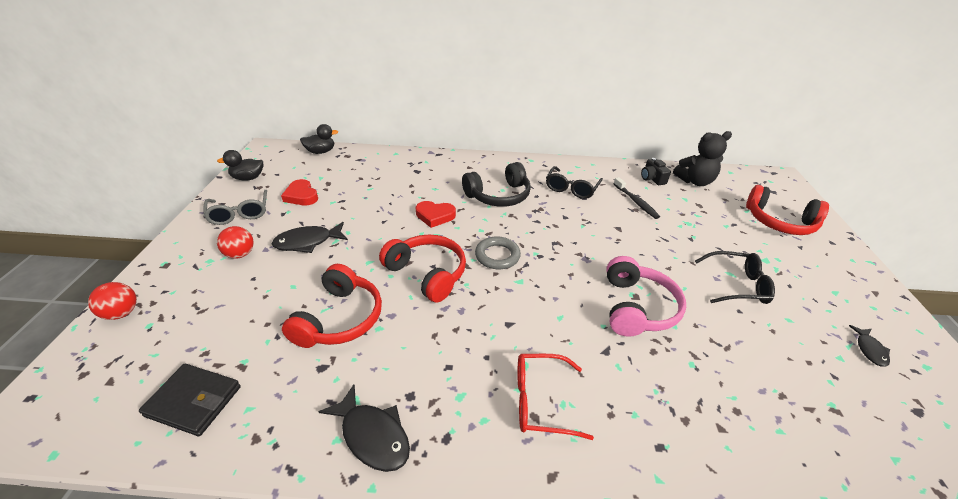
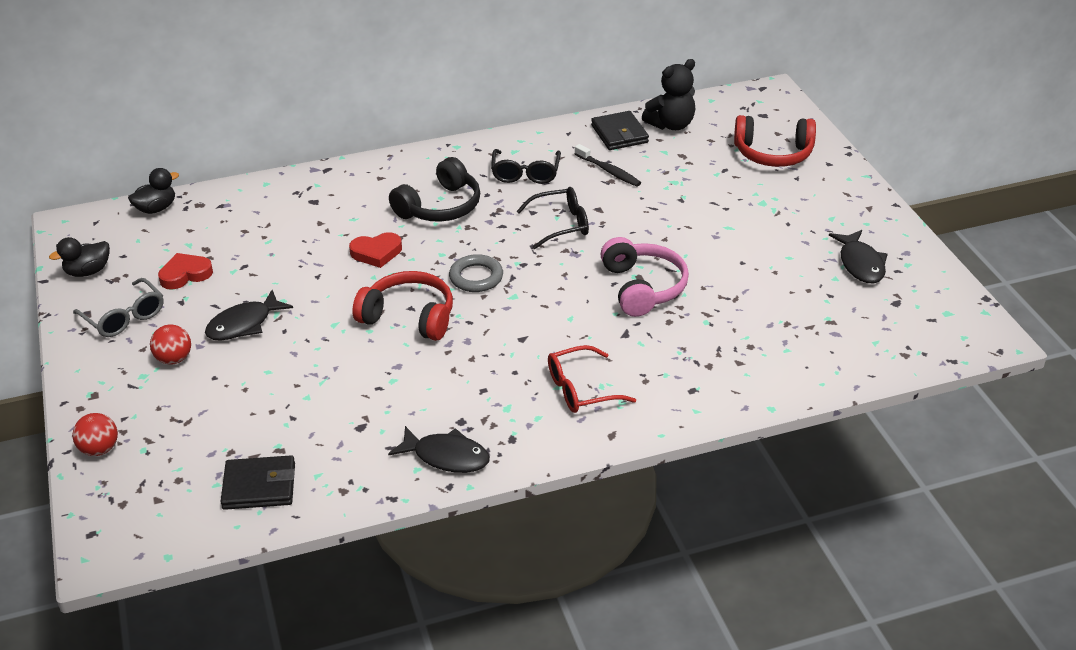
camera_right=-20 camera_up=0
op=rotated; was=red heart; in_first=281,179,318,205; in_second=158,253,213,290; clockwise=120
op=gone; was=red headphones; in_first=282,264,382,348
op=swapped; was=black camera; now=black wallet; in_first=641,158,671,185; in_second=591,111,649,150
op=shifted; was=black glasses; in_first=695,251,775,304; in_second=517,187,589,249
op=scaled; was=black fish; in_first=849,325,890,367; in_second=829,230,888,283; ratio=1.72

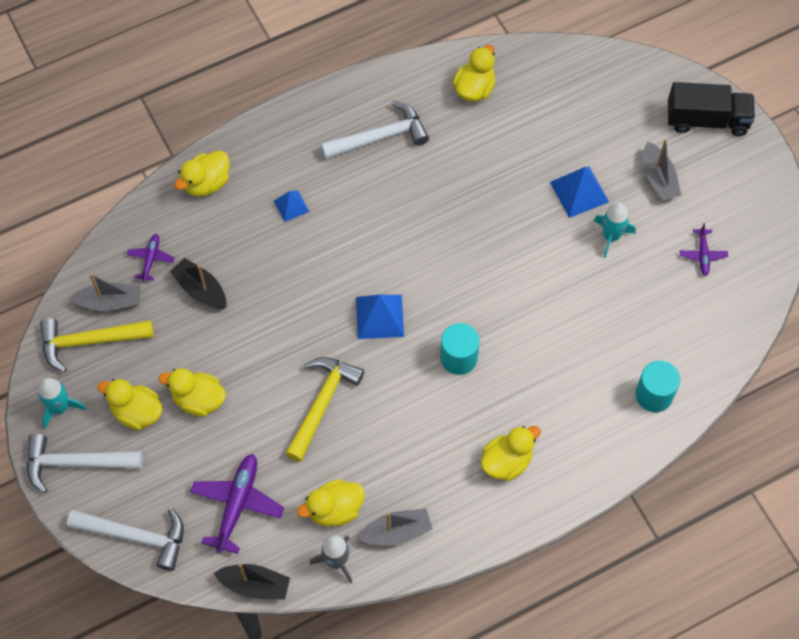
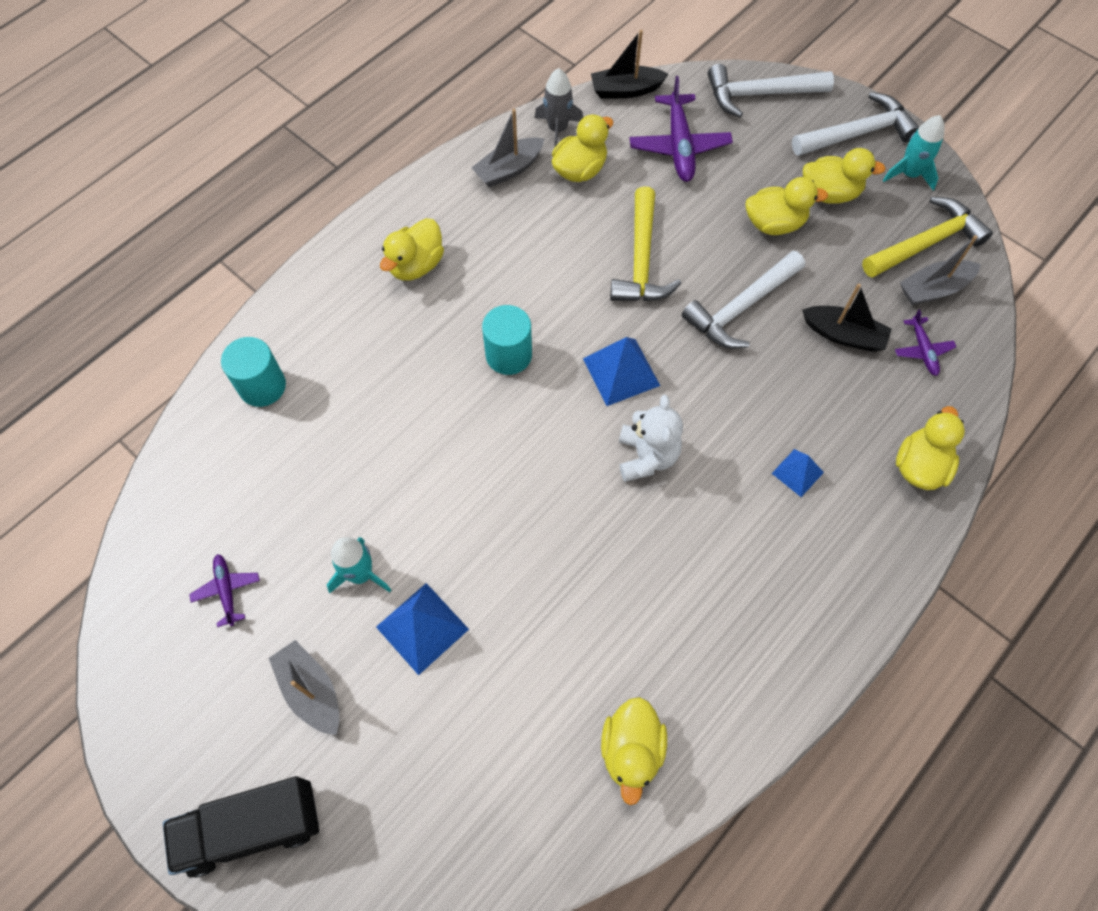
camera_right=160 camera_up=0
op=shifted; was=white hammer; in_first=321,101,429,160; in_second=682,251,805,348
op=new; now=white teddy bear; in_second=619,395,683,482

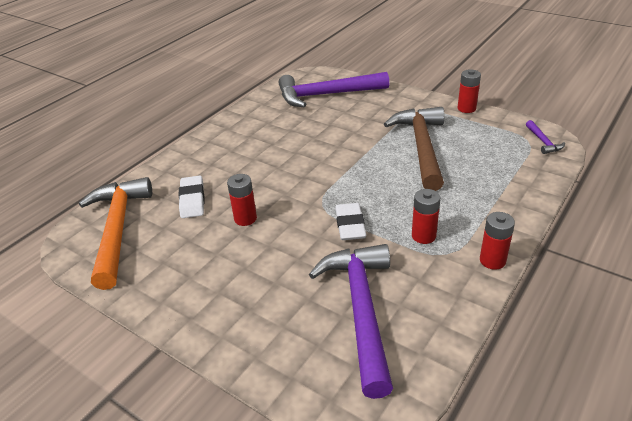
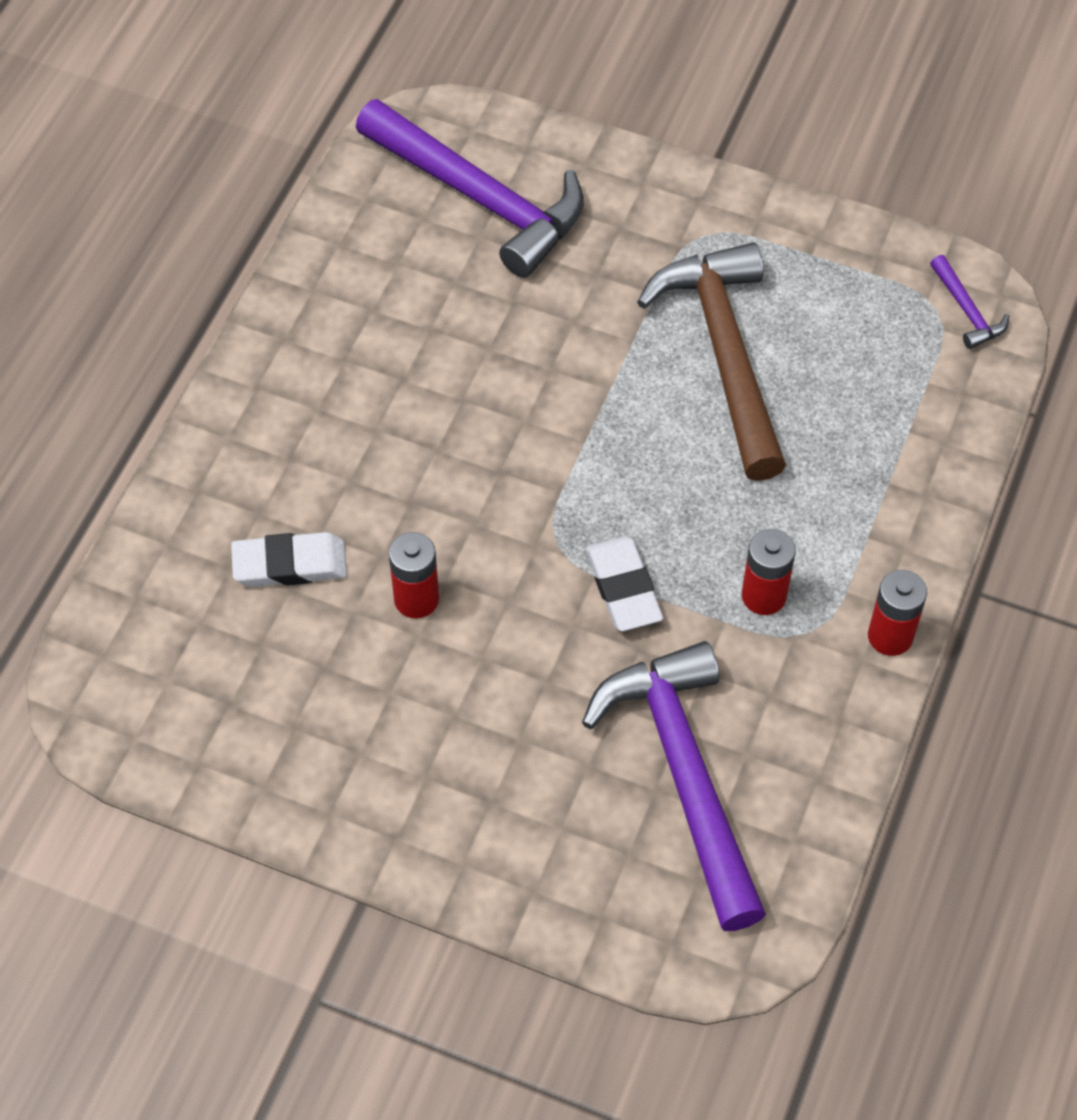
camera_right=-15 camera_up=20
op=gone; was=orange hammer; in_first=79,177,152,290
op=rotated; was=white eraser; in_first=178,176,204,218; in_second=231,532,347,587; clockwise=-75
op=rotated; was=purple hammer; in_first=279,72,389,107; in_second=356,99,584,278; clockwise=-120
op=gone; was=red battery; in_first=457,69,481,113

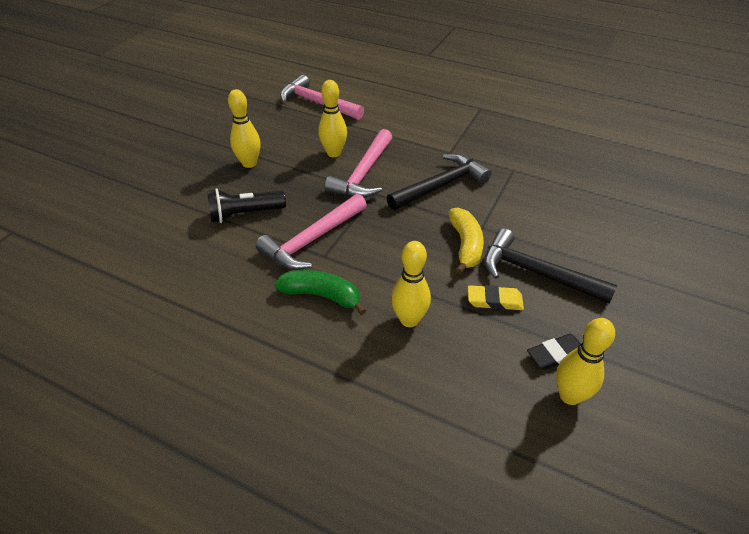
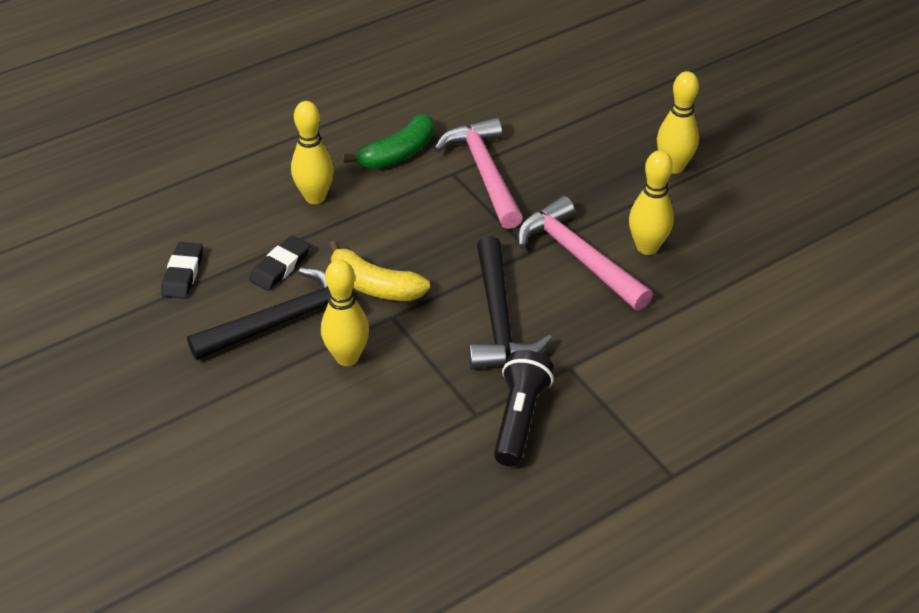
camera_right=120 camera_up=0
op=shifted; was=black flashlight; in_first=207,188,286,223; in_second=494,350,554,467
op=gone; was=pink hammer; in_first=280,75,364,120
op=repainted; was=yellow eraser; now=black eraser; in_first=468,285,524,310; in_second=250,236,310,291
op=shifted; was=yellow bowling pin; in_first=556,318,615,405; in_second=321,259,369,366

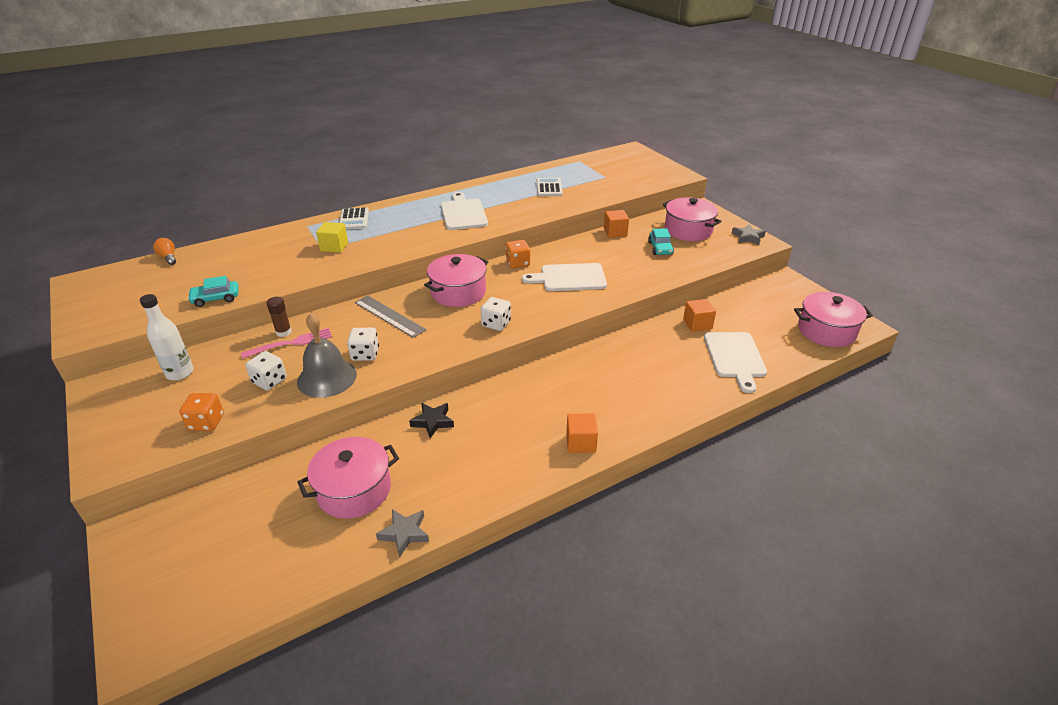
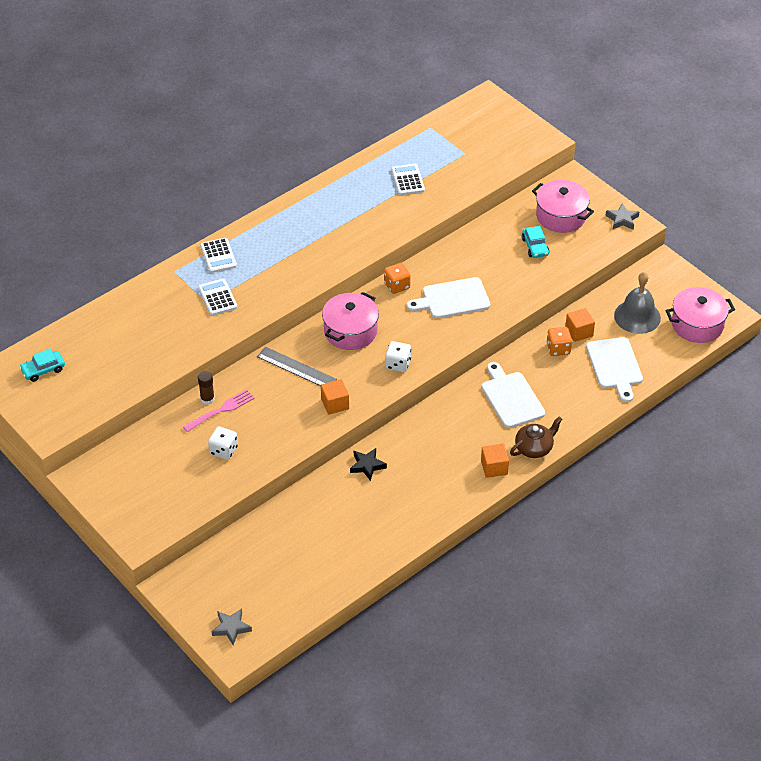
camera_right=-10 camera_up=10
op=gone; was=white bottle; in_first=140,294,194,380
op=gone; was=orange light bulb; in_first=153,238,176,265
op=shifted; was=orange dice; in_first=179,393,224,431; in_second=547,327,572,356
op=shifted; was=turquoise car; in_first=187,276,239,307; in_second=19,349,65,382
op=shifted; was=grey bell; in_first=297,313,357,398; in_second=614,272,661,334
op=gone; was=pink pot; in_first=297,437,399,519
op=swapped; was=yellow cube; now=white calculator; in_first=316,222,348,253; in_second=198,279,238,316
op=gone; was=white dice; in_first=347,328,379,361
op=shifted; was=grey star; in_first=376,509,429,557; in_second=211,608,252,645
op=shifted; was=white cutting board; in_first=441,192,488,230; in_second=481,362,545,428
op=shifted; was=orange cube; in_first=604,210,629,238; in_second=321,379,349,415
op=new; now=brown teapot; in_second=510,416,562,458

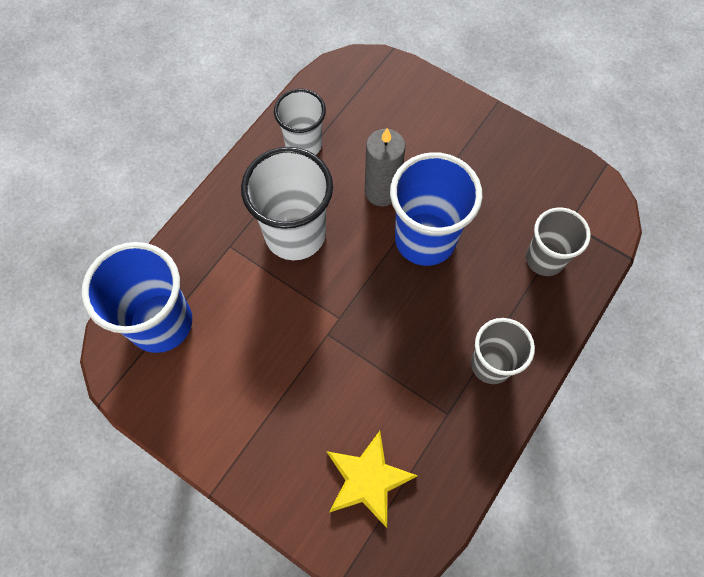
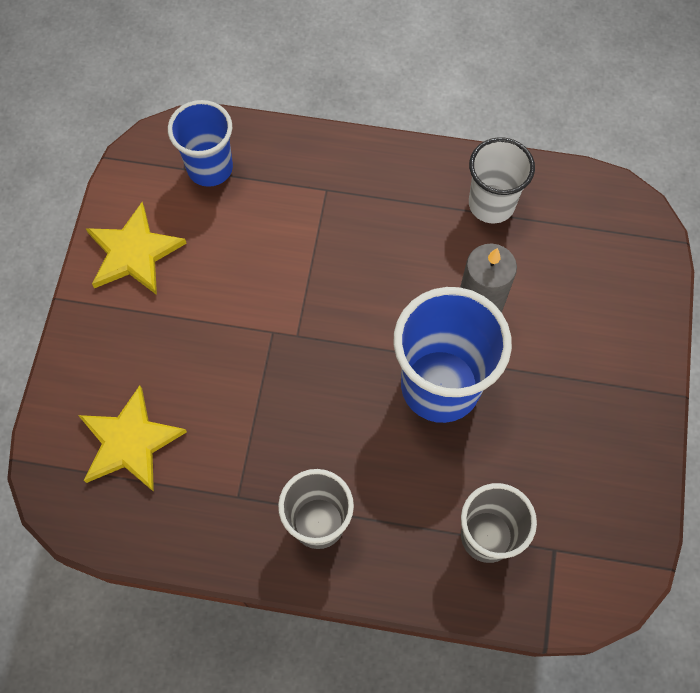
camera_right=65 camera_up=0
op=scaled; was=blue cup; in_first=82,242,192,353; in_second=168,100,233,187; ratio=0.63
op=gone; was=white cup; in_first=241,147,333,260
op=new; now=yellow star; in_second=85,202,187,295

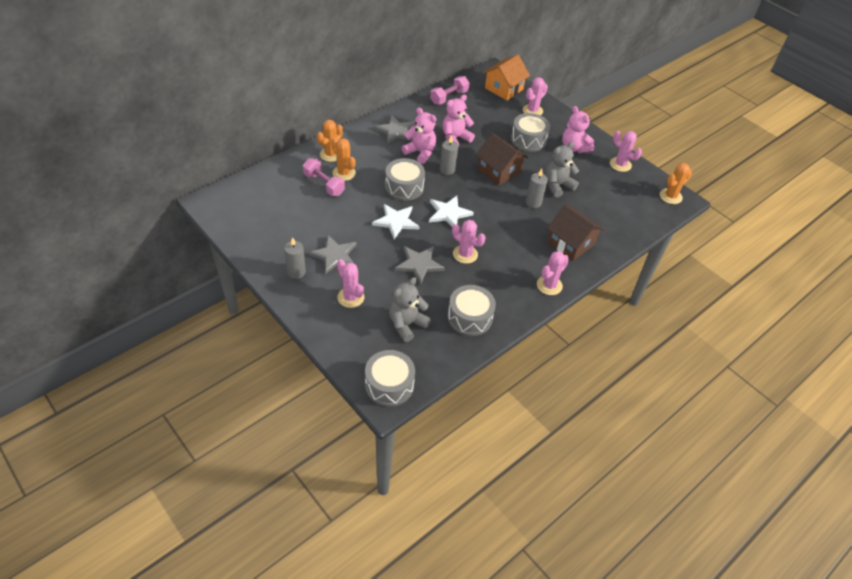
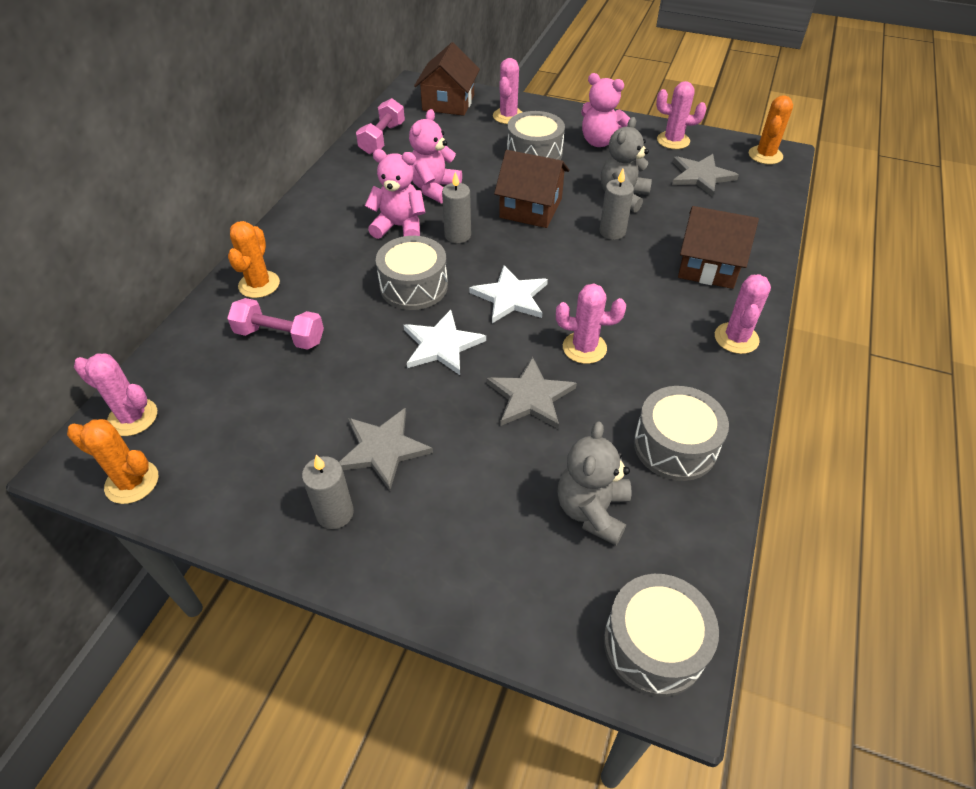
camera_right=-25 camera_up=0
op=shifted; was=orange cactus; in_first=331,137,356,181; in_second=67,419,158,504
op=shifted; was=pink cactus; in_first=337,259,364,308; in_second=74,353,157,436
op=shifted; was=grey star; in_first=374,115,415,144; in_second=672,154,739,197
op=repainted; was=orange house; now=brown house; in_first=483,54,530,100; in_second=414,43,480,116

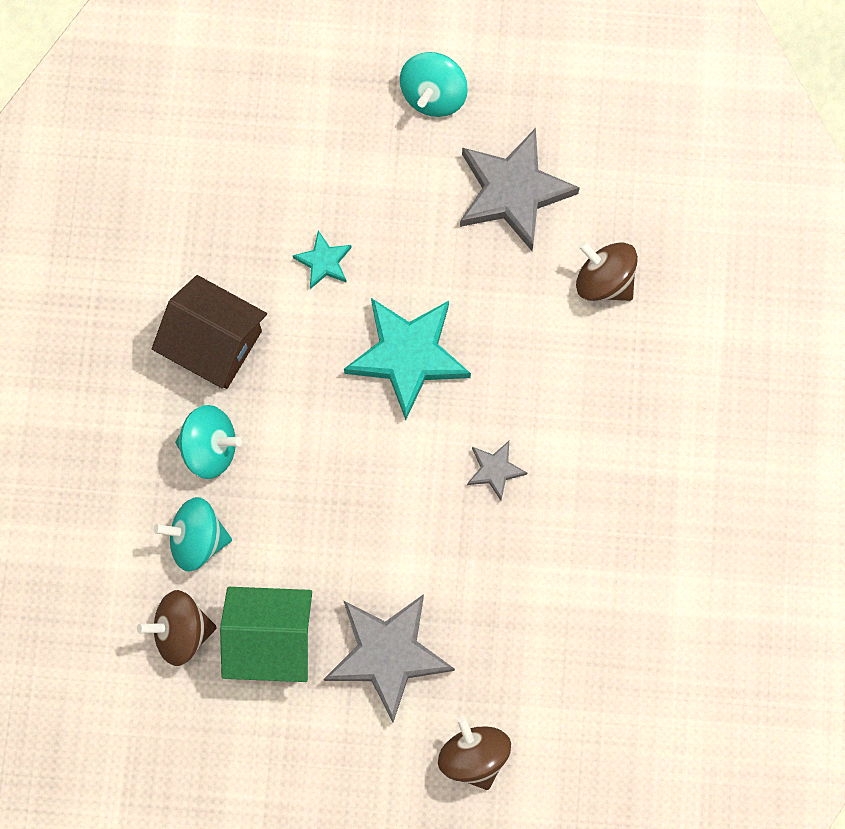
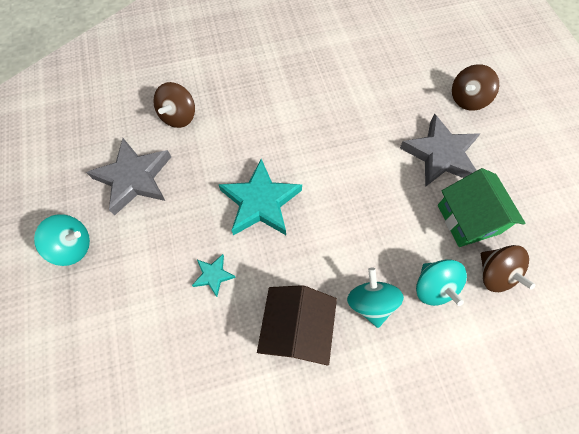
camera_right=-110 camera_up=-10
op=gone; was=grey star; in_first=467,441,527,500

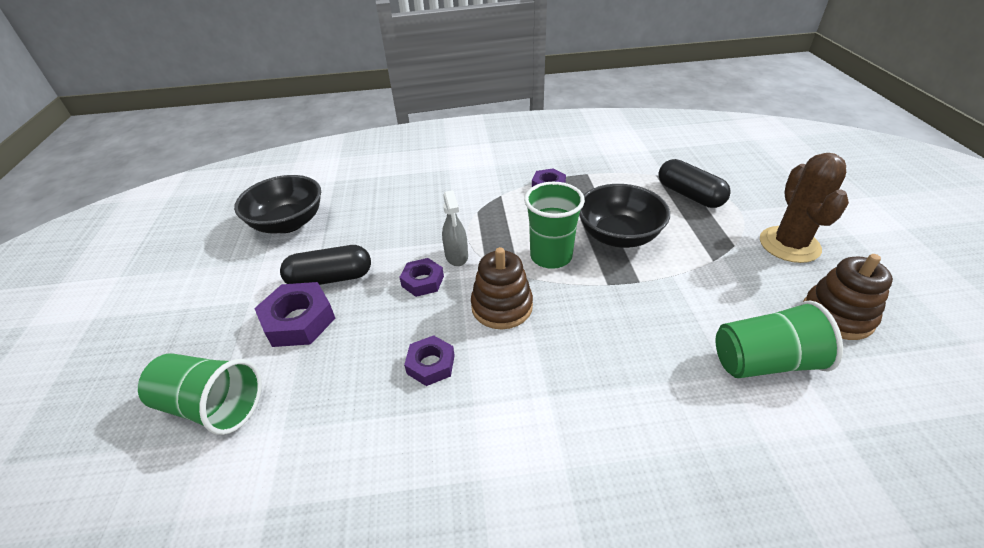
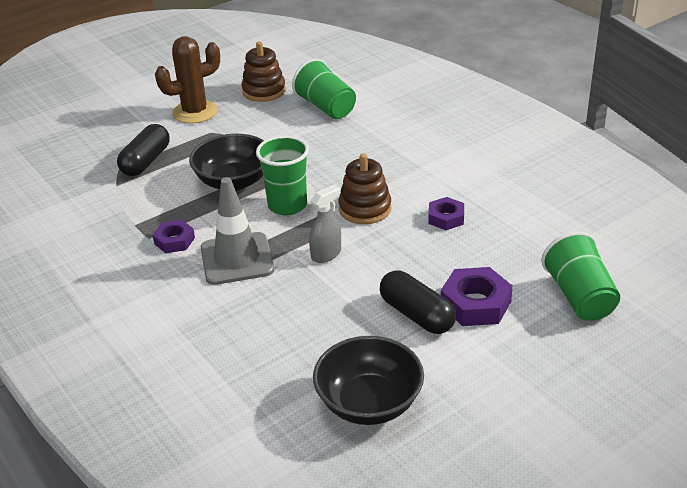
camera_right=-120 camera_up=-5
op=gone; was=purple nut; in_first=399,258,444,297
op=new; now=grey traffic cone; in_second=201,177,274,285

